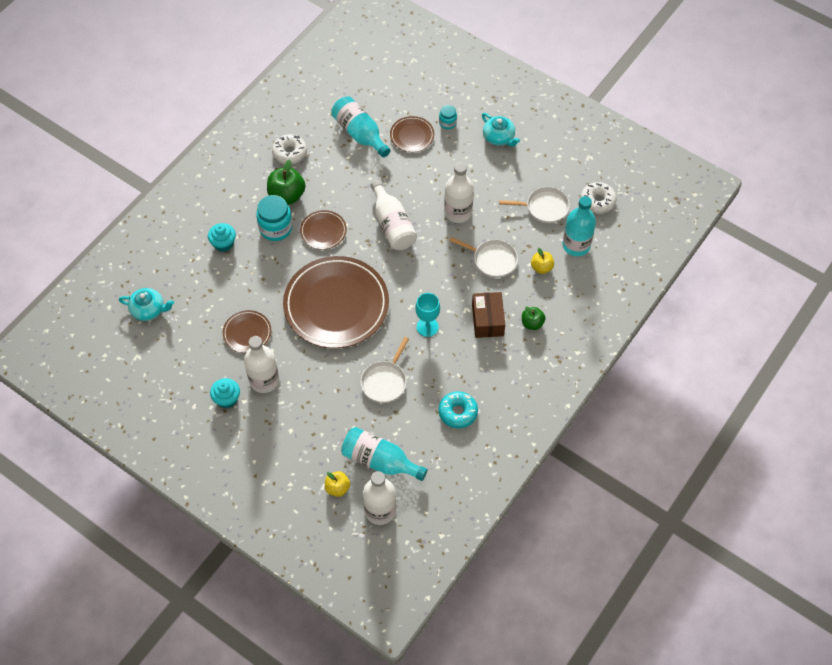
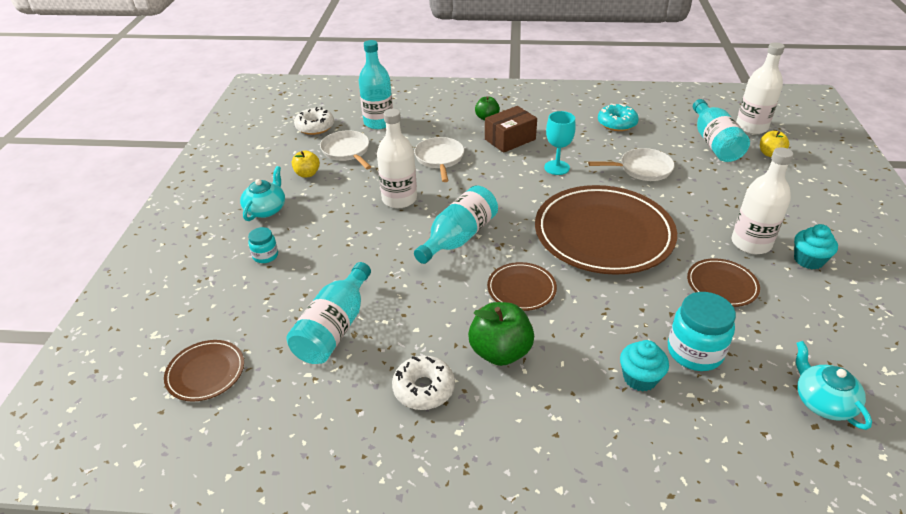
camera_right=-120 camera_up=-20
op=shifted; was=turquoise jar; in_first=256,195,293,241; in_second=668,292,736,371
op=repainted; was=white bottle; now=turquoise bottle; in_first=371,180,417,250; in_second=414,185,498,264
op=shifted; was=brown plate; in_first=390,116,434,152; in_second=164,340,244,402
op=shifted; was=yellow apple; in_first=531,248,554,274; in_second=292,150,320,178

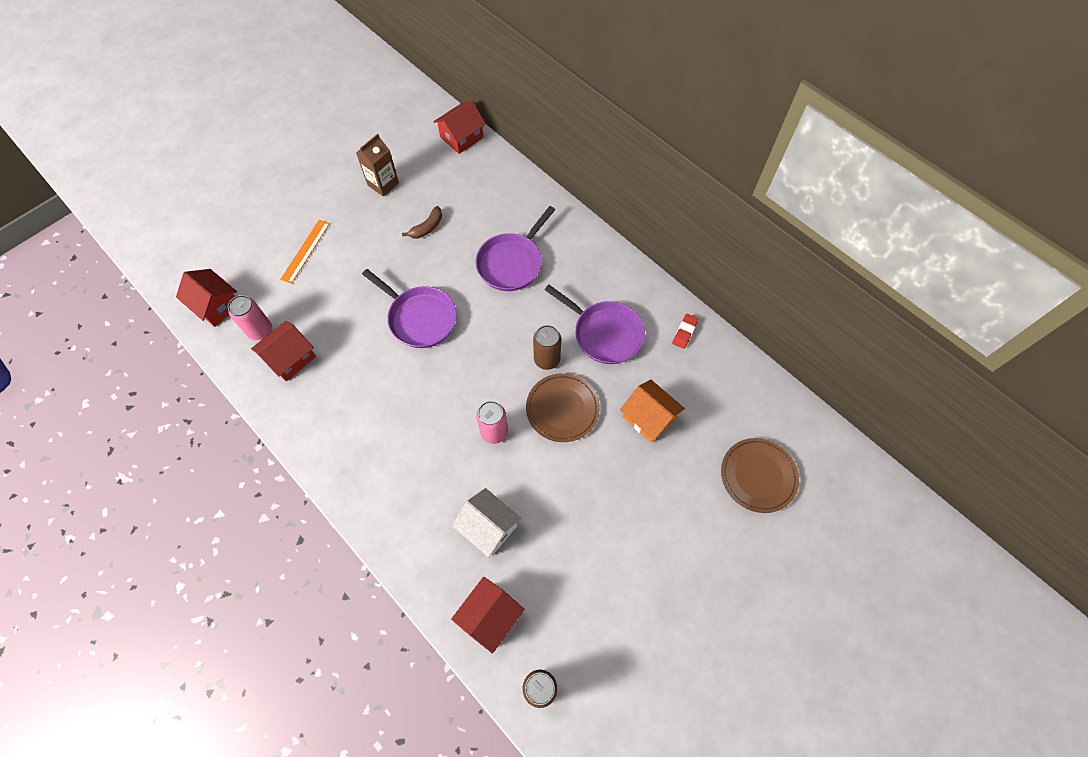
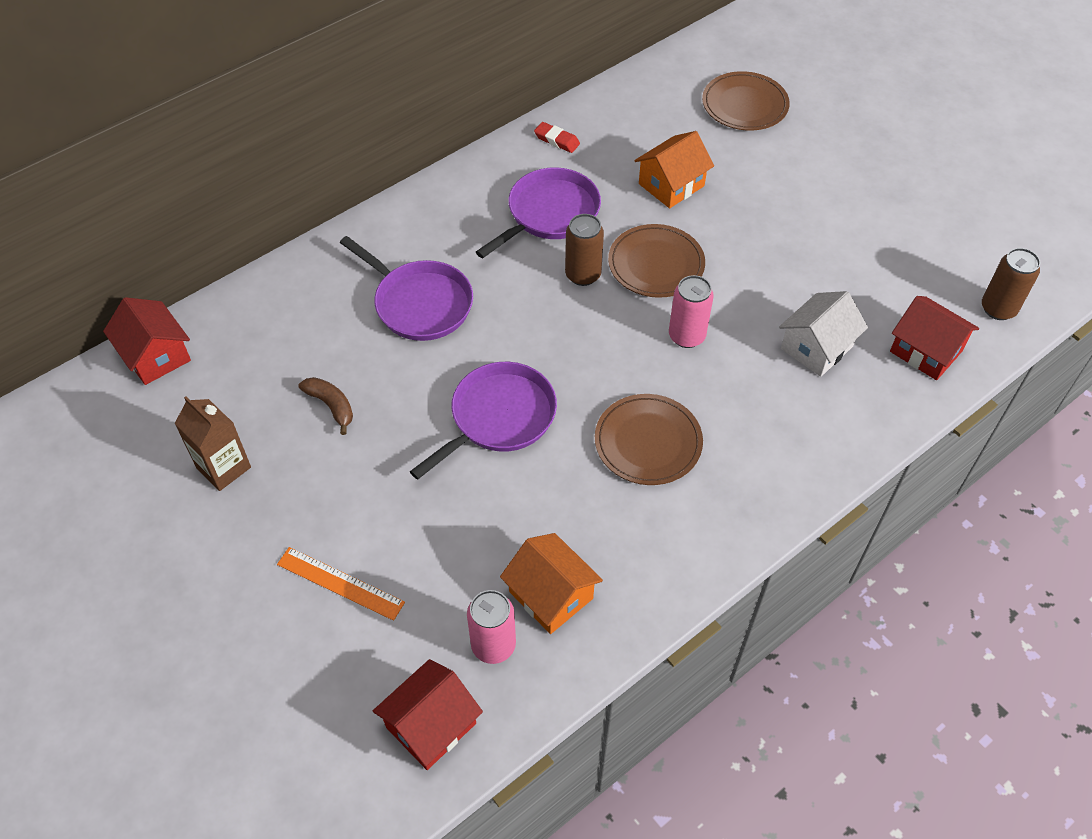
camera_right=-85 camera_up=-10
op=repainted; was=red house; now=orange house; in_first=251,321,316,381; in_second=500,533,603,634
op=new; now=brown plate; in_second=595,394,703,485

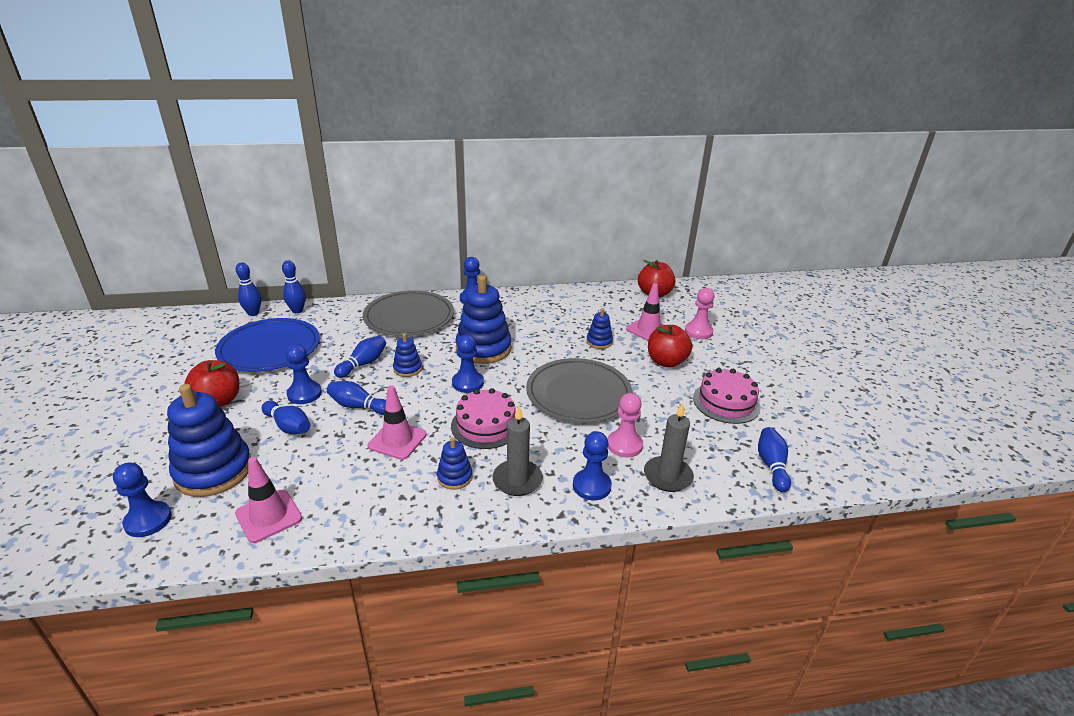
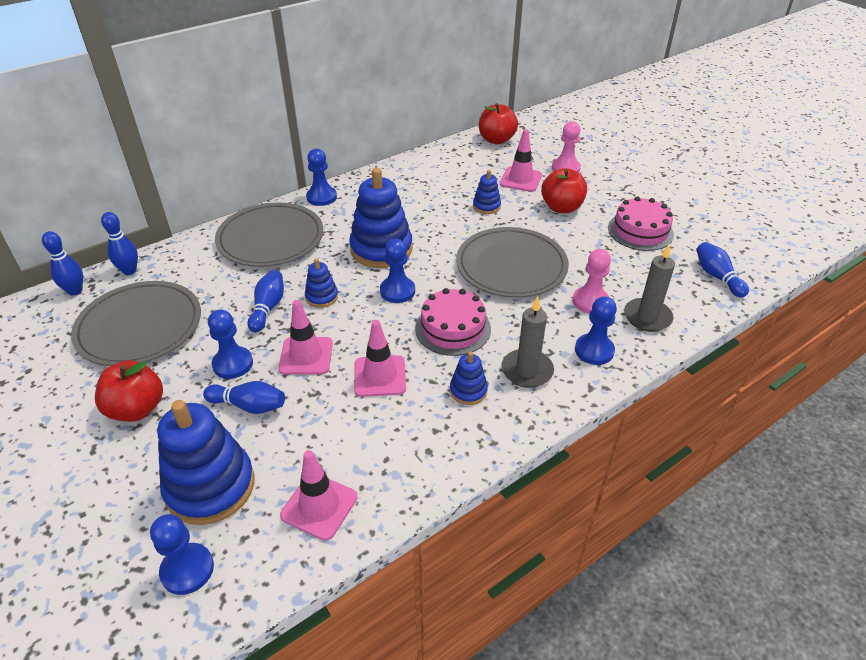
camera_right=-25 camera_up=10
op=repainted; was=blue plate; now=grey plate; in_first=215,318,320,372; in_second=71,281,201,366
op=swapped; was=blue bowling pin; now=pink traffic cone; in_first=327,381,386,415; in_second=278,300,333,375

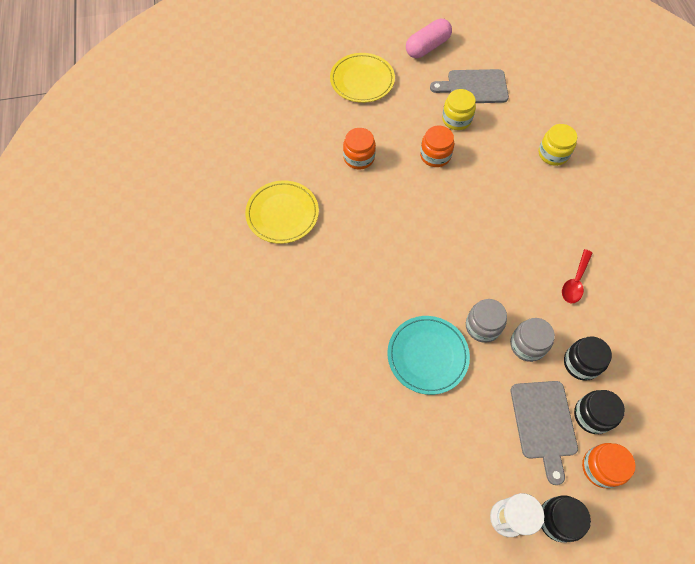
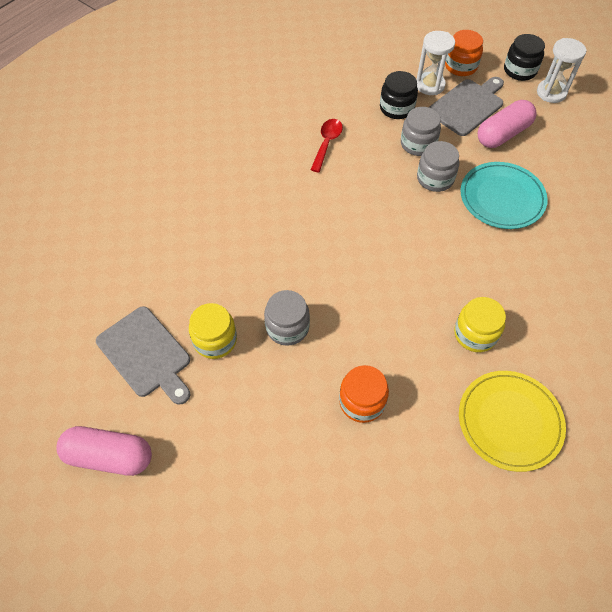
camera_right=-130 camera_up=-5
op=gone; was=yellow plate; in_first=330,53,395,103
op=repainted; was=orange jar; now=grey jar; in_first=420,126,454,167; in_second=264,290,310,346
op=shifted; was=yellow jar; in_first=538,124,577,166; in_second=454,297,506,352
op=rotated; was=red spoon; in_first=562,249,593,303; in_second=311,119,343,172; clockwise=-60
op=swapped; was=black jar; now=white hourglass; in_first=574,390,625,434; in_second=416,31,455,95
op=new; now=pink capsule; in_second=478,100,537,148

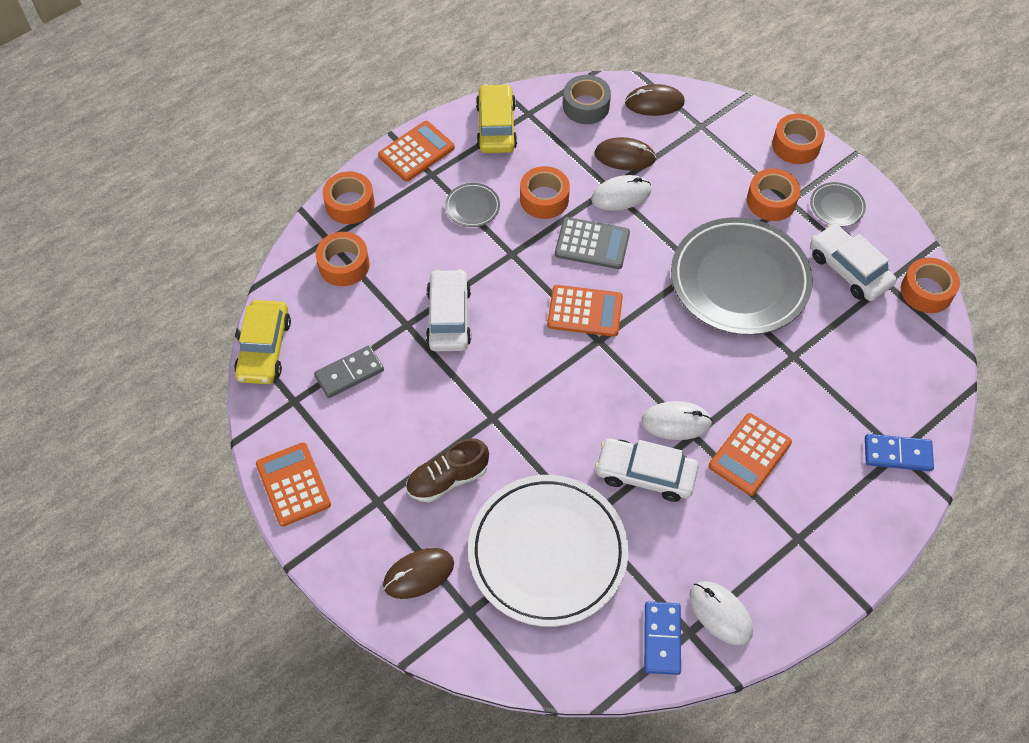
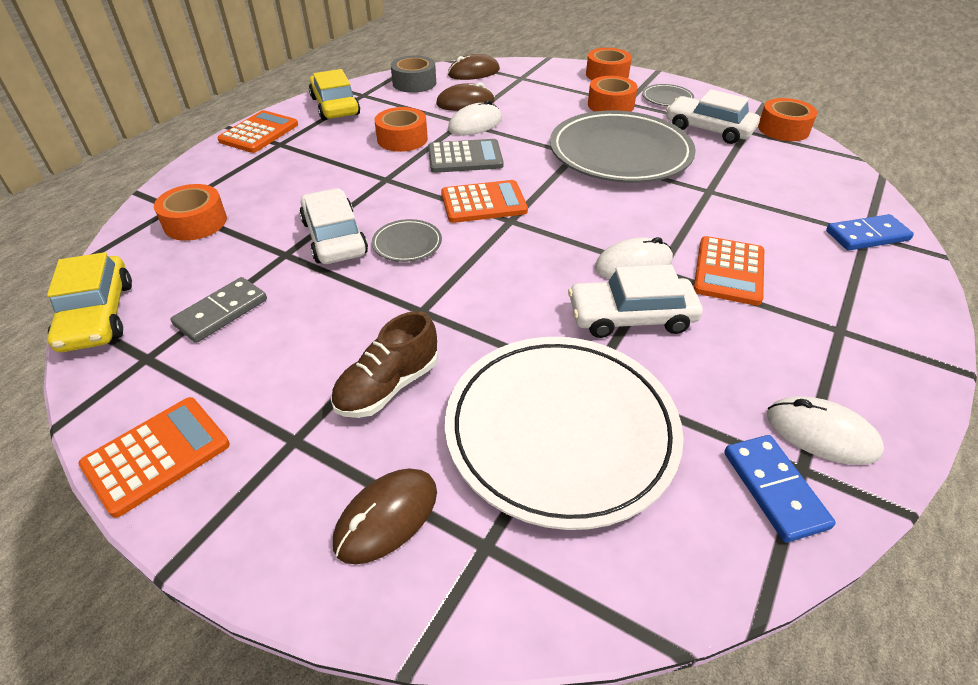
camera_right=-20 camera_up=-15
op=rotated; was=orange calculator; in_first=256,442,331,527; in_second=78,397,230,518; clockwise=90
op=gone; was=orange tape; in_first=323,172,375,224
op=shifted; was=grey plate; in_first=445,183,500,227; in_second=372,219,442,262

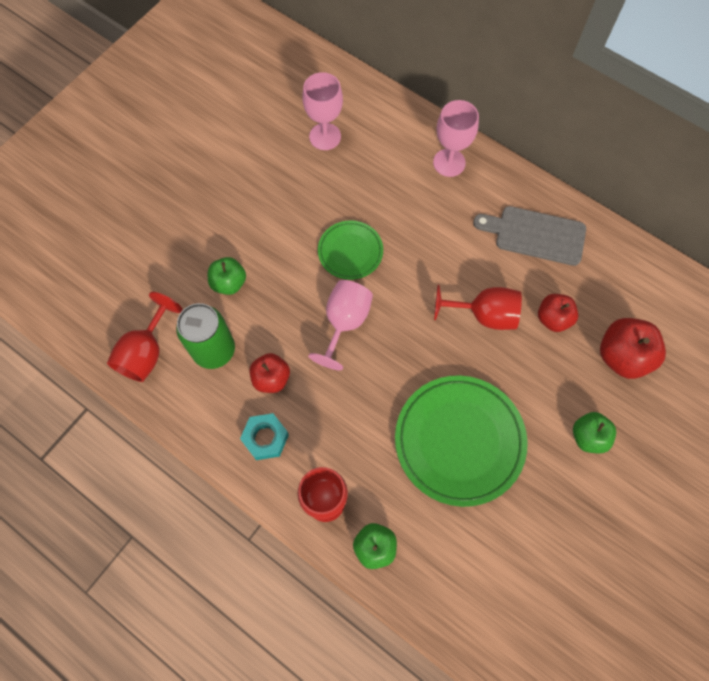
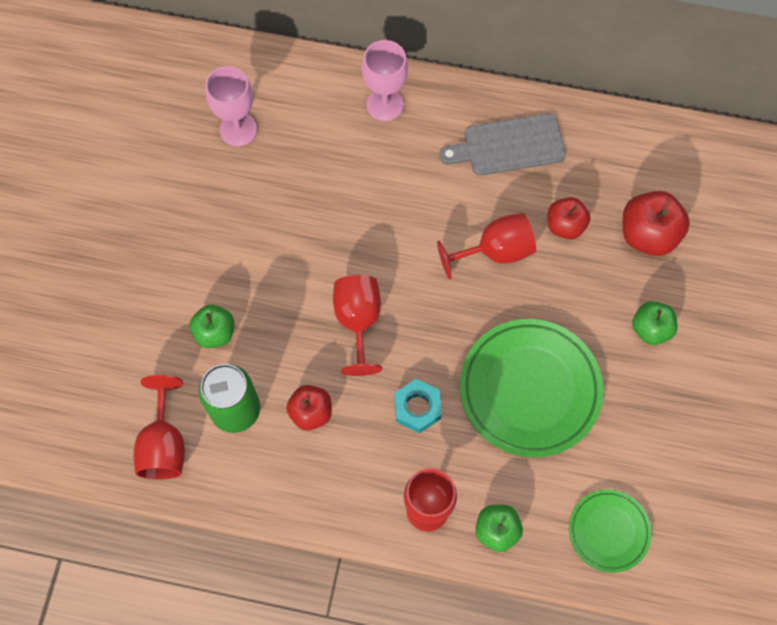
camera_right=-25 camera_up=0
op=shifted; was=turquoise nut; in_first=240,413,289,460; in_second=394,379,442,433
op=repainted; was=pink goblet; now=red goblet; in_first=308,280,373,370; in_second=333,275,382,376
op=shifted; was=green plate; in_first=318,220,383,280; in_second=569,489,652,573

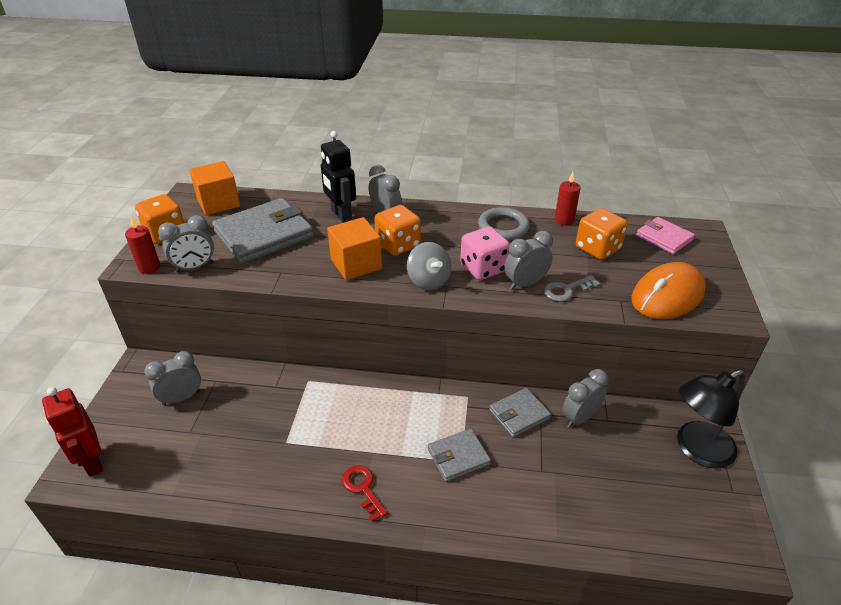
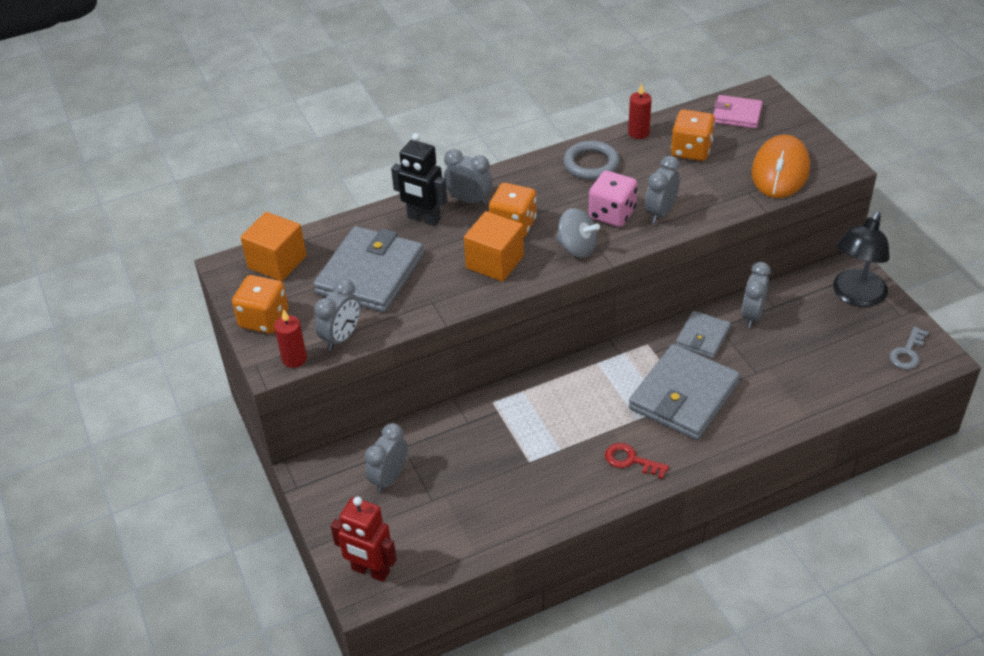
camera_right=-30 camera_up=5
op=scaled; was=grey wallet; in_first=428,429,491,482; in_second=629,344,740,440; ratio=1.83
op=shifted; was=grey key; in_first=544,275,600,302; in_second=889,327,929,370

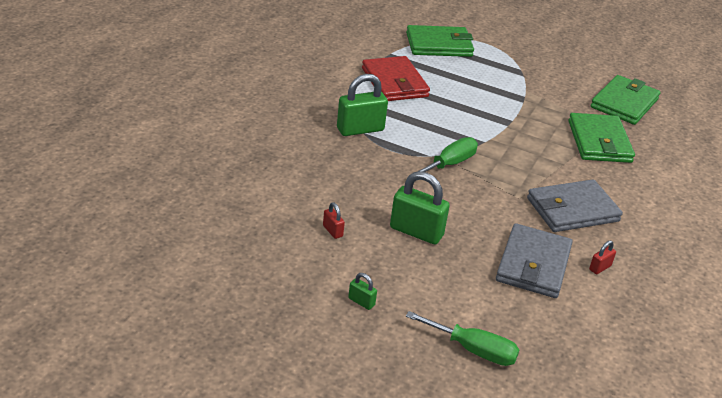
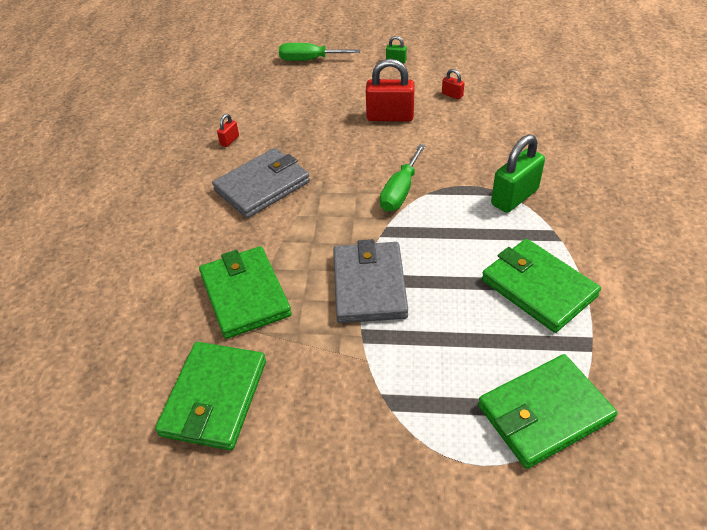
camera_right=165 camera_up=10
op=repainted; was=red wallet; now=green wallet; in_first=362,56,430,101; in_second=482,239,601,333
op=repainted; was=green padlock; now=red padlock; in_first=390,171,450,244; in_second=366,59,415,122
op=shifted; was=grey wallet; in_first=496,223,573,298; in_second=333,239,408,323

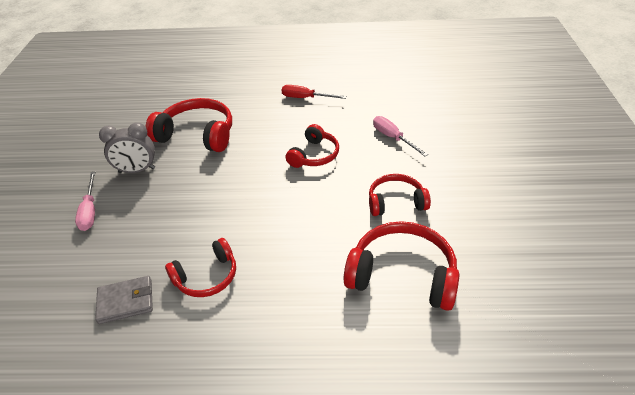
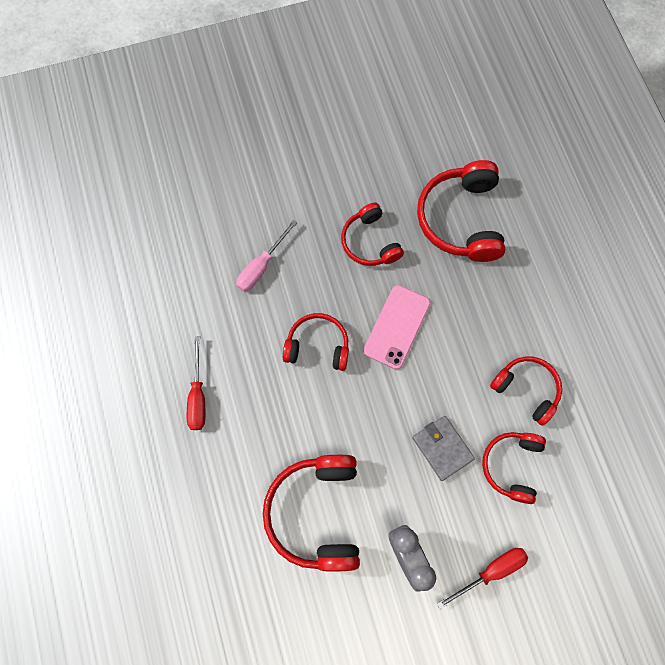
camera_right=-110 camera_up=30
op=repainted; was=pink screwdriver; now=red screwdriver; in_first=75,172,95,231; in_second=437,548,528,609
op=shifted; was=grey wallet; in_first=95,276,153,324; in_second=412,416,475,481
op=new; now=pink phone; in_second=363,285,431,369
op=new; now=red headphones; in_second=482,432,546,504

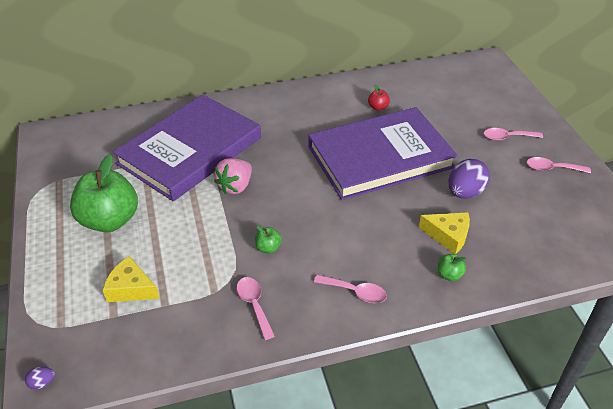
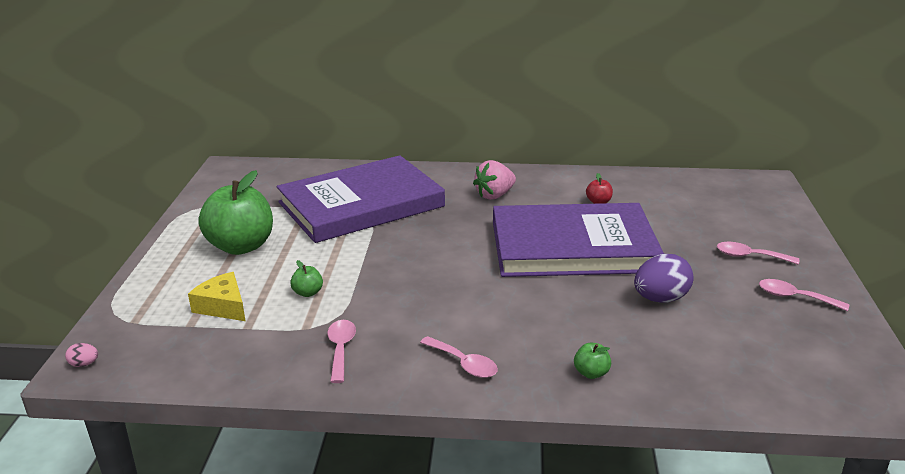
camera_right=20 camera_up=-15
op=repainted; was=purple egg; now=pink egg; in_first=25,367,55,389; in_second=65,343,98,367
op=shifted; was=pink strawberry; in_first=214,158,252,194; in_second=473,160,516,200
op=shifted; was=green apple; in_first=255,225,282,253; in_second=290,260,323,297
op=gone; was=yellow cheese; in_first=419,212,470,254

